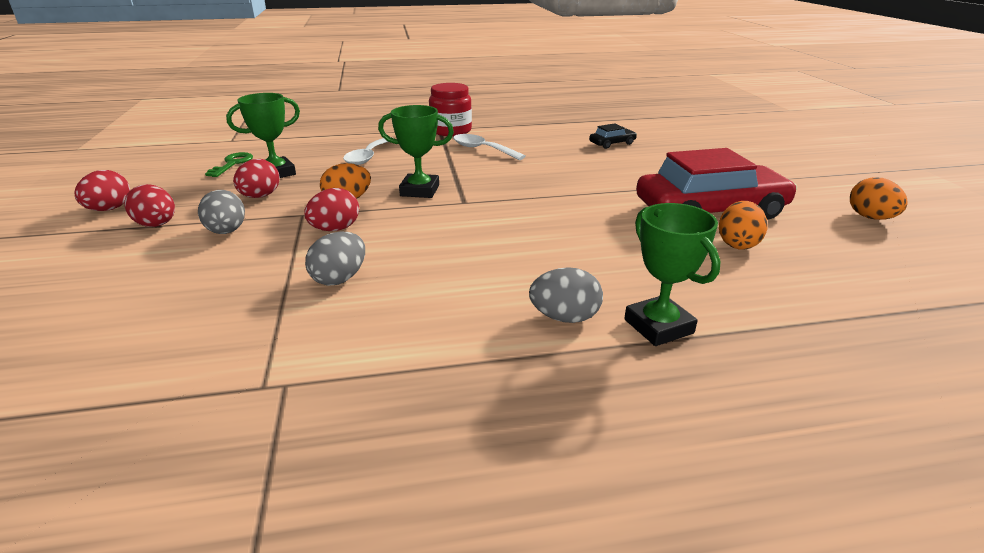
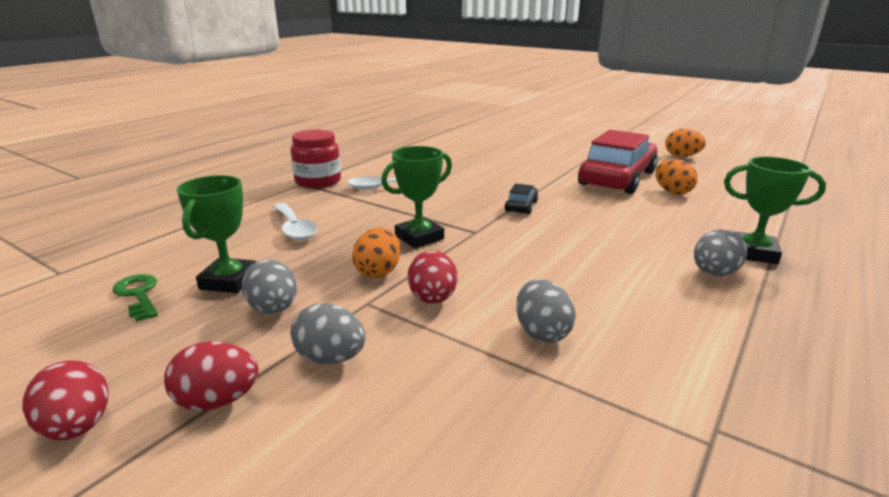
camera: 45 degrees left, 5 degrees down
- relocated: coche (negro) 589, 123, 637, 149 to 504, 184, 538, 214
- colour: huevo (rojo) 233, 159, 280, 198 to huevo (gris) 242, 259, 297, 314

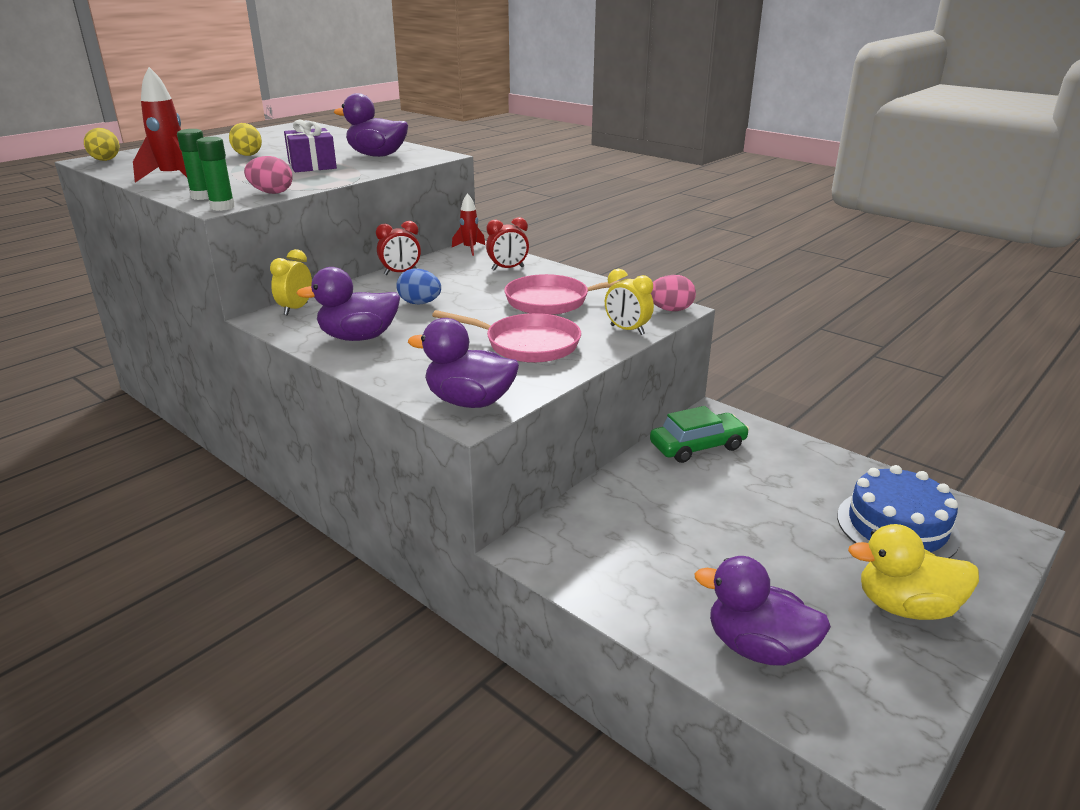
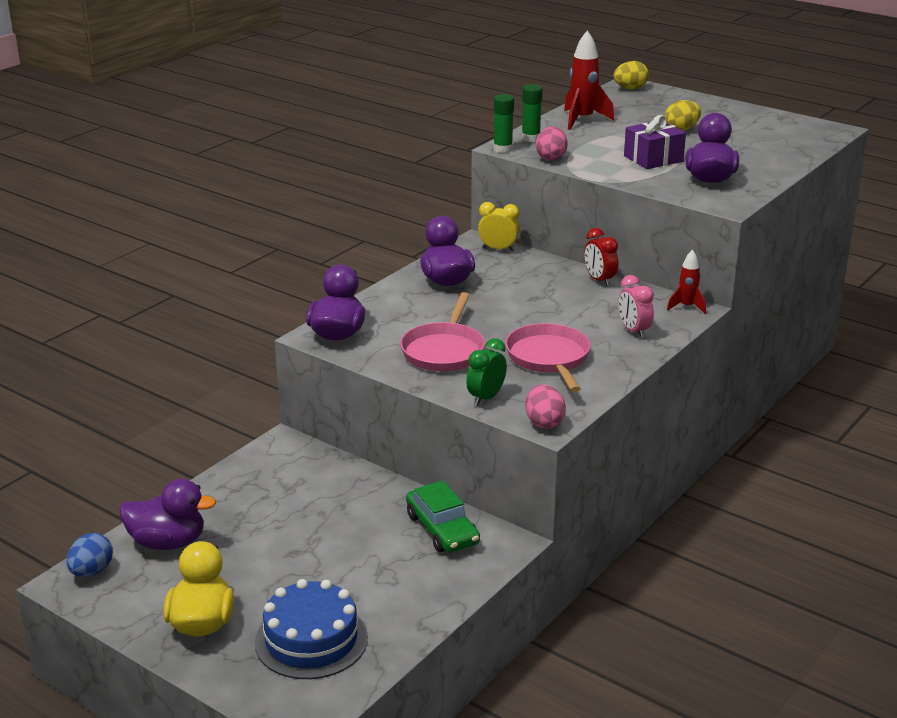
camera: 85 degrees right, 0 degrees up
- relocated: huevo (azul) 396, 268, 441, 305 to 66, 533, 113, 577
- colour: despertador (rojo) 486, 217, 529, 271 to despertador (rosa) 618, 275, 654, 338
- colour: despertador (amarillo) 605, 269, 654, 335 to despertador (verde) 466, 338, 507, 406
- spun: pato (morado) 694, 556, 831, 666 = 120, 479, 216, 550 75 degrees clockwise

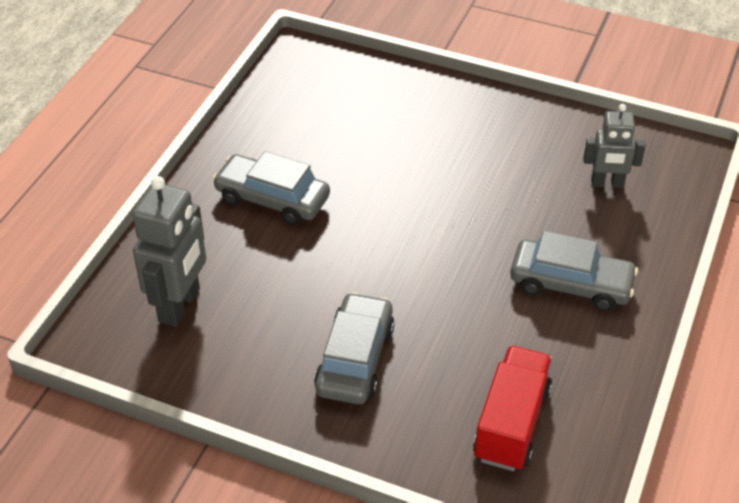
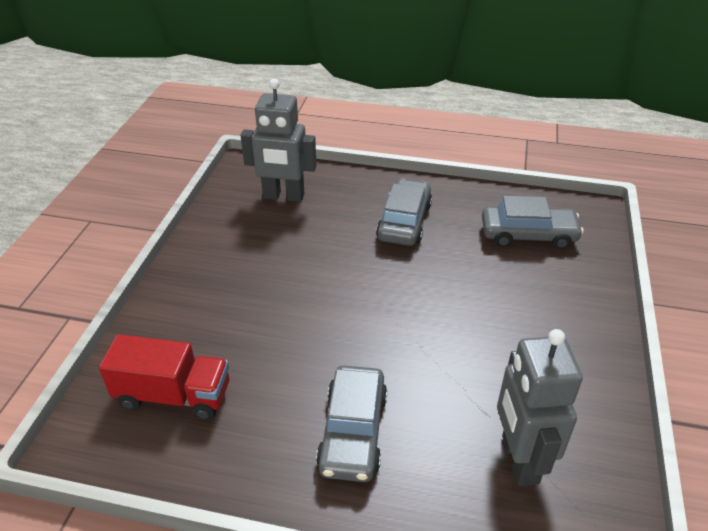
camera: 80 degrees right, 5 degrees down
- relocated: coche (gris) 314, 292, 394, 404 to 482, 196, 584, 249
- size: robot (gris) 583, 104, 646, 188 = 497, 329, 583, 486 x1.56

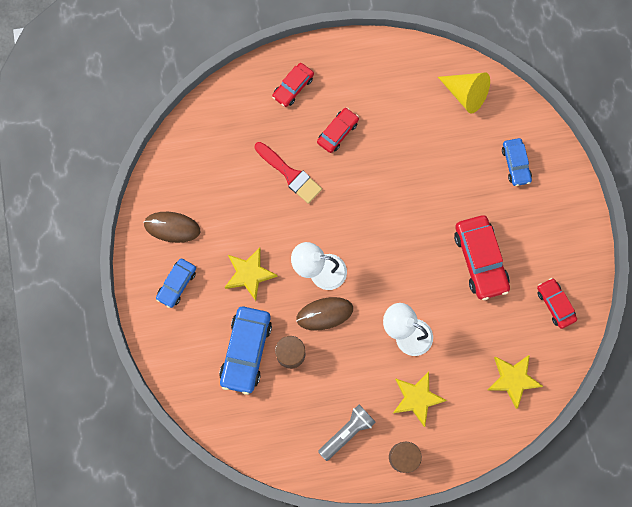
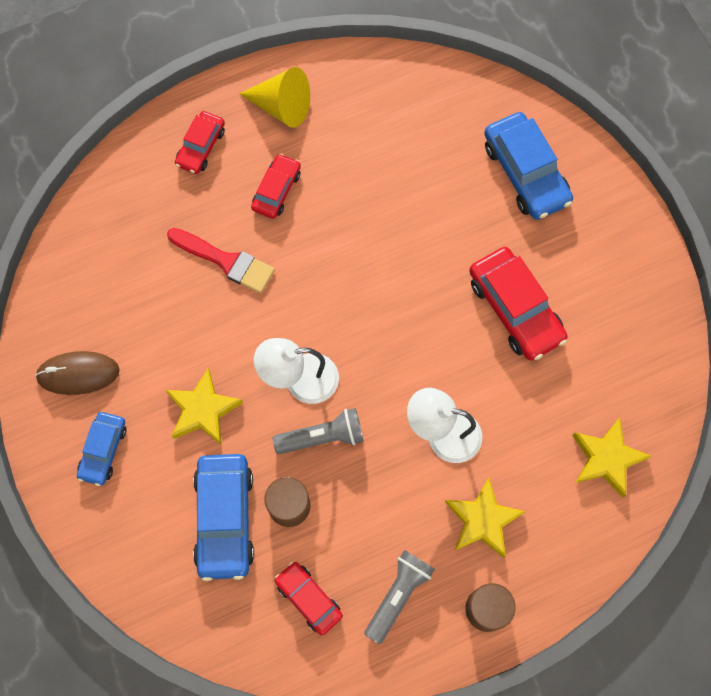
camera: 15 degrees left, 5 degrees down
- relocated: cono (amarillo) 438, 72, 490, 114 to 239, 67, 310, 128
- relocated: coche (rojo) 537, 278, 577, 329 to 275, 562, 343, 635
- exchanged: ratón (marrón) 296, 297, 353, 330 to lámpara de mano (gris) 272, 408, 364, 454
- size: coche (azul) 502, 138, 532, 186 = 484, 112, 573, 220 x1.69

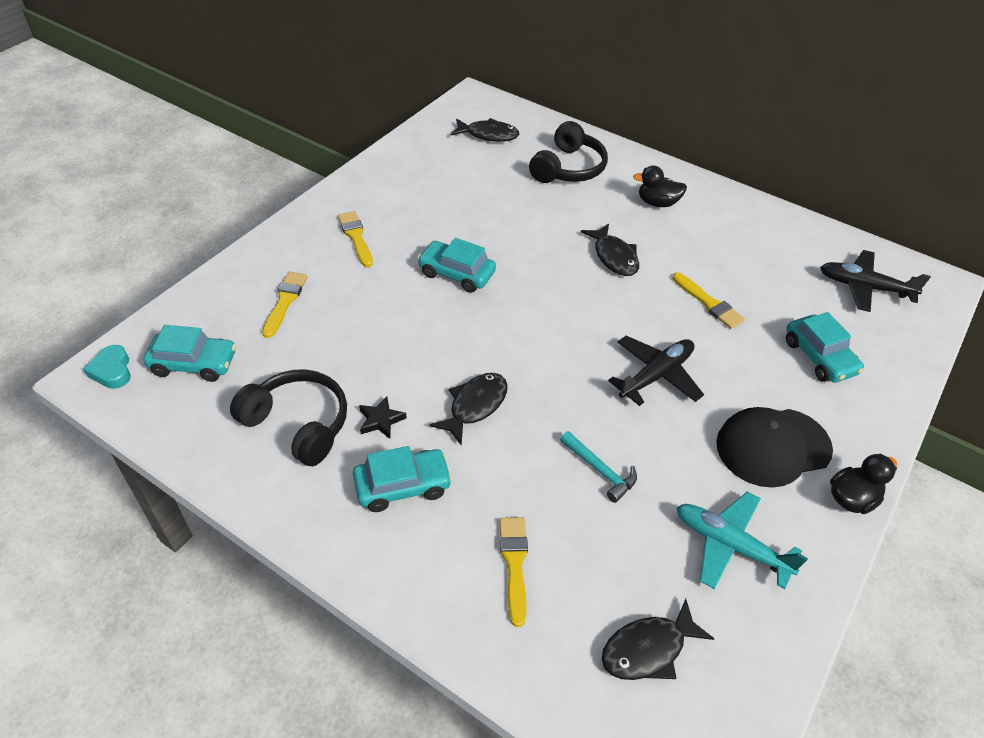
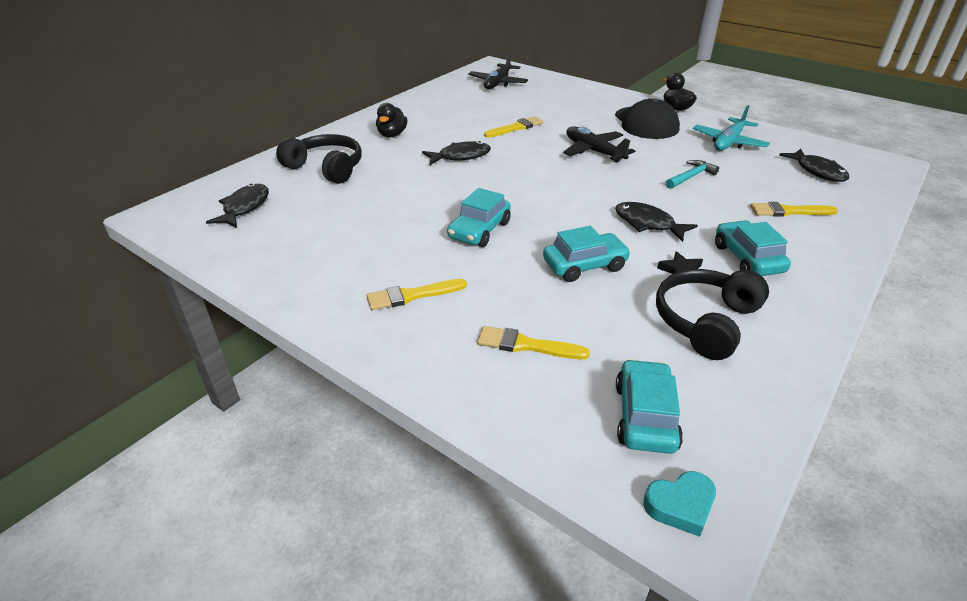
camera: 85 degrees left, 10 degrees down
- relocated: coche (turquesa) 786, 312, 864, 383 to 543, 226, 631, 282

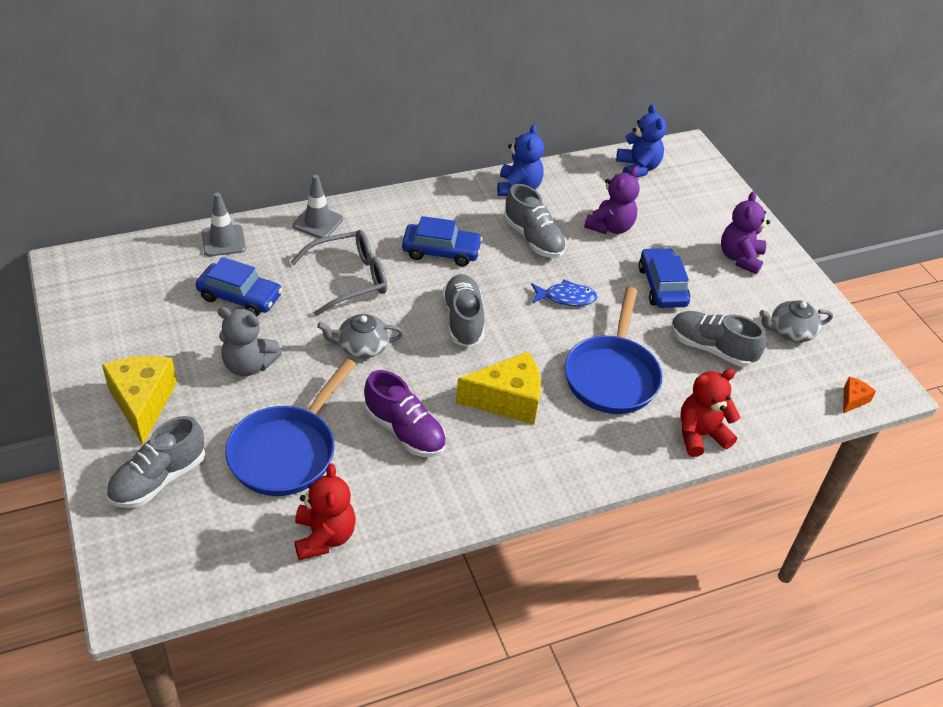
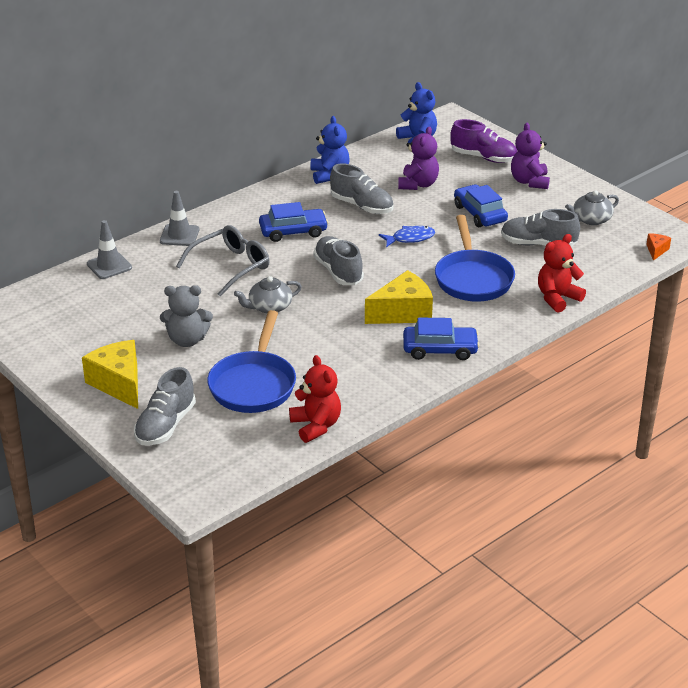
camera: 15 degrees left, 10 degrees down
- relocated: coche (azul) 196, 257, 283, 316 to 403, 318, 479, 360
- relocated: zapato (morado) 364, 370, 446, 457 to 450, 119, 517, 163

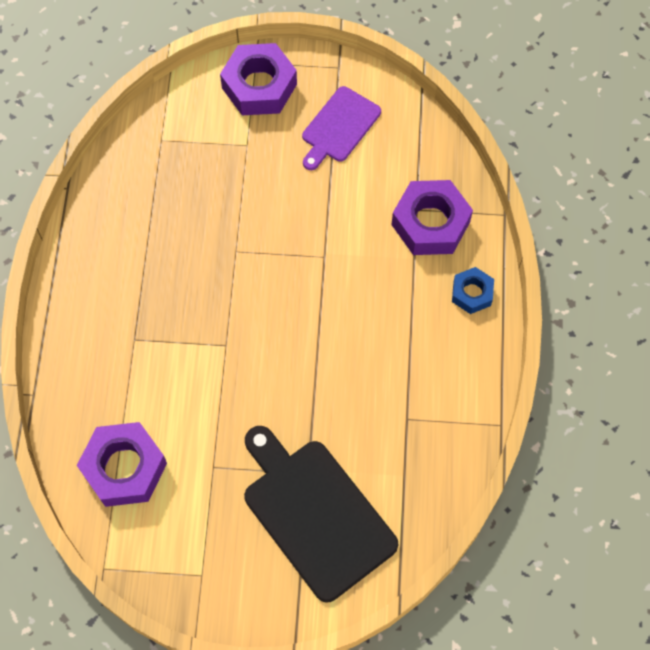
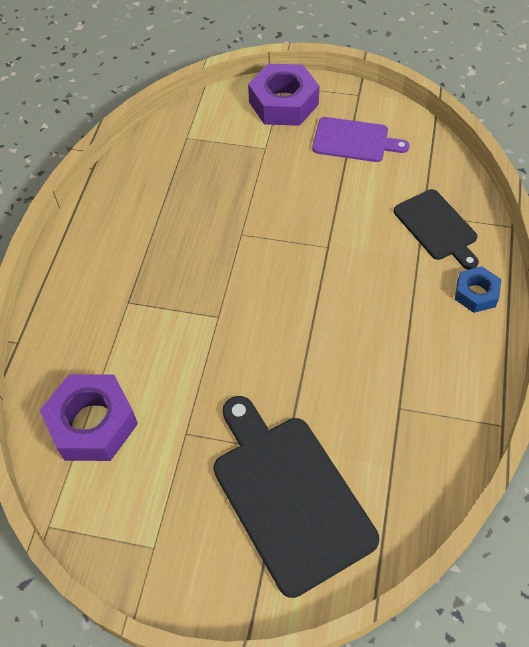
camera: 10 degrees right, 10 degrees down
- exchanged: tuerca (morado) 391, 180, 473, 255 to tabla de cortar (negro) 394, 189, 479, 270
- spun: tabla de cortar (morado) 302, 86, 381, 170 = 312, 117, 410, 162 120 degrees counterclockwise

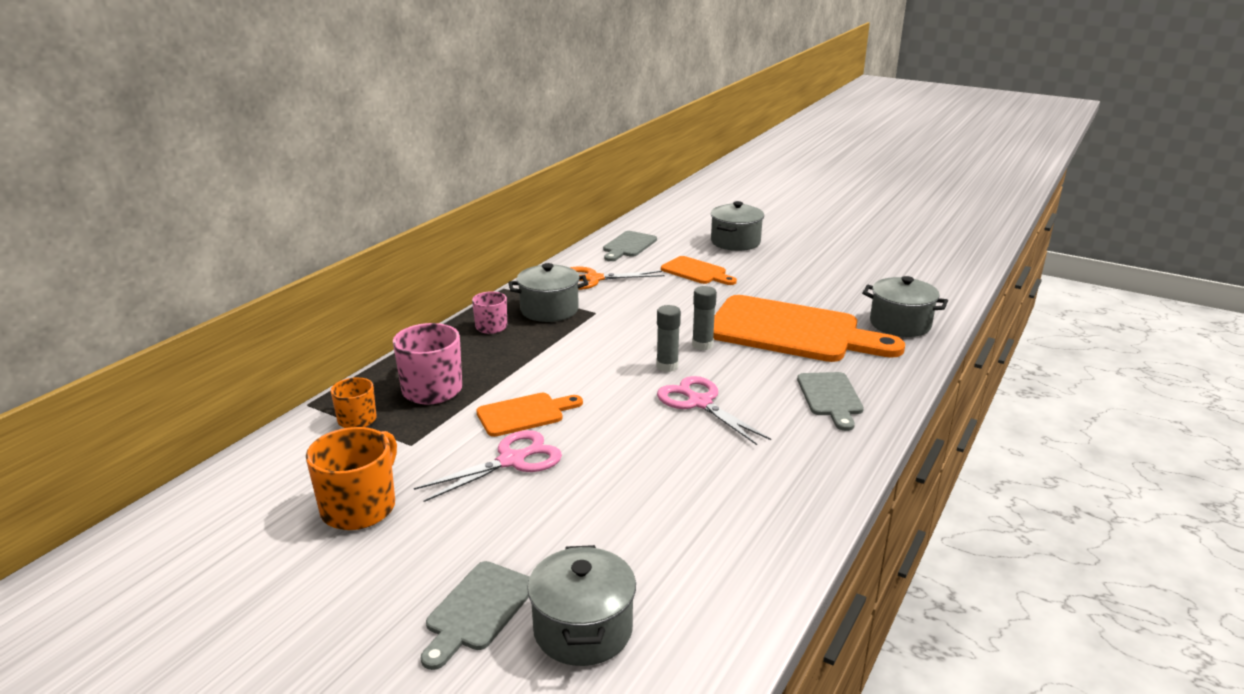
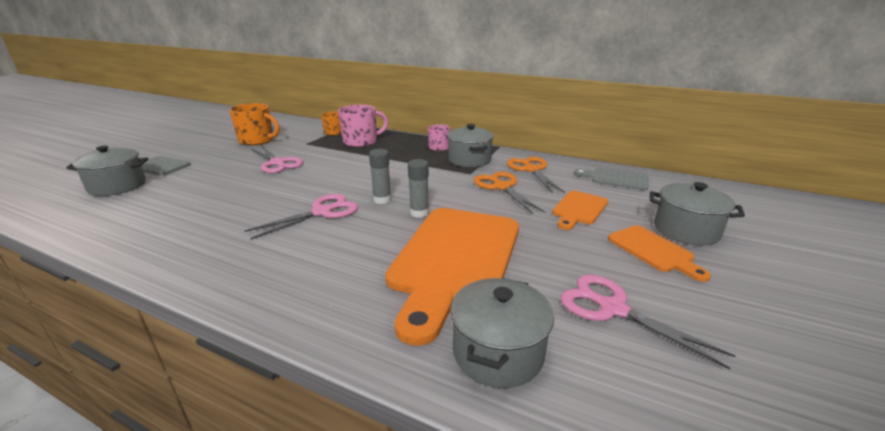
camera: 85 degrees right, 0 degrees up
- missing: tabla de cortar (gris) 797, 372, 864, 431
- appeared: tijeras (naranja) 474, 172, 545, 214
- appeared: tijeras (rosa) 560, 275, 736, 369
- relocated: tabla de cortar (naranja) 476, 393, 583, 437 to 608, 225, 711, 282

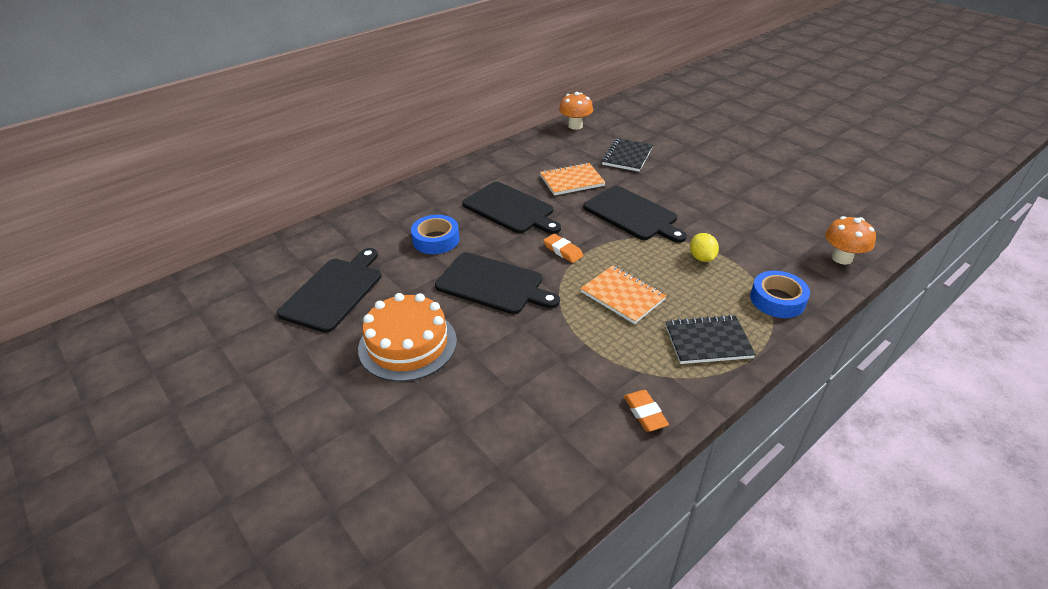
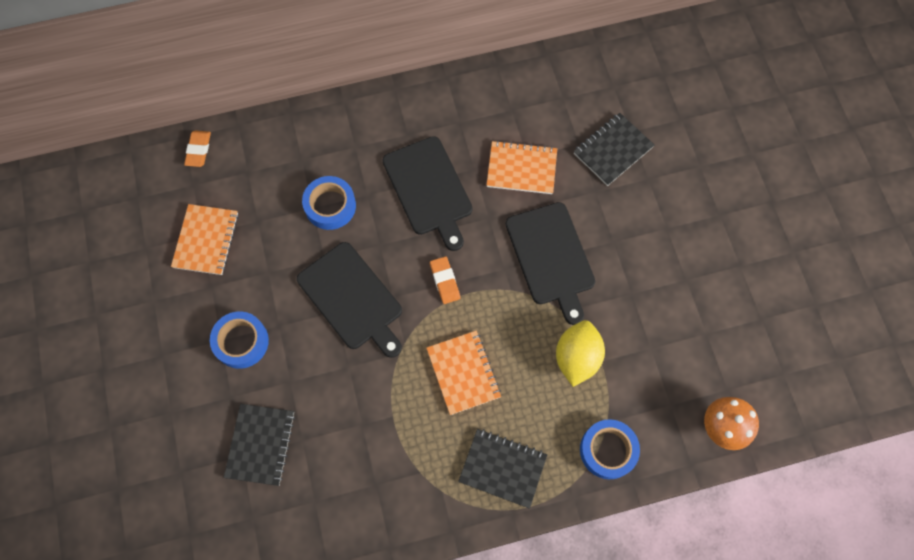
camera: 25 degrees right, 30 degrees up
- missing: seta (naranja) 559, 92, 593, 130
- appeared: cuaderno (negro) 224, 404, 295, 486
- relocated: goma de borrar (naranja) 624, 390, 669, 431 to 184, 130, 211, 167
- exchanged: tabla de cortar (negro) 277, 248, 381, 333 to cuaderno (naranja) 171, 204, 239, 275
- exchanged: tarta (naranja) 358, 293, 457, 382 to cinta adhesiva (azul) 210, 311, 269, 369
- size: limón (amarillo) 690, 233, 719, 262 = 556, 320, 605, 387 x1.56

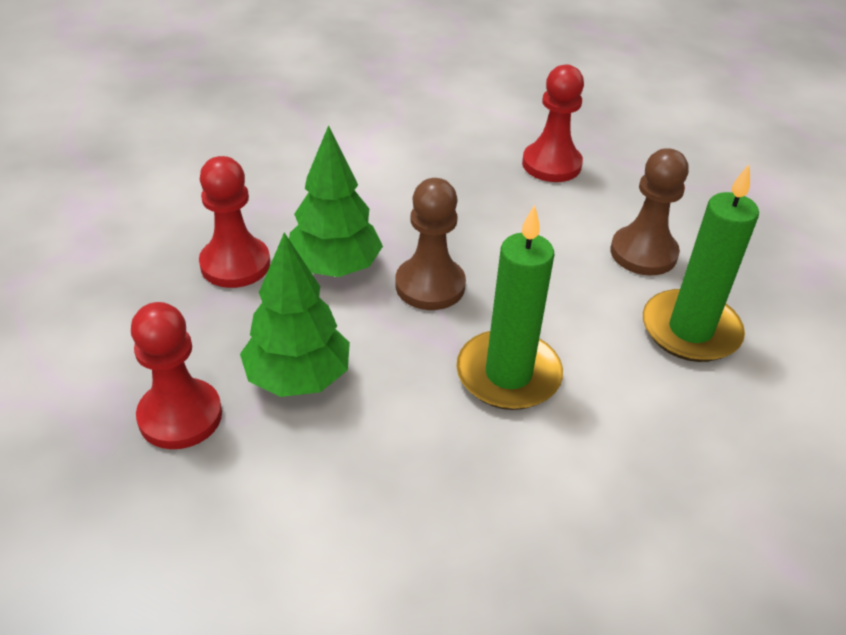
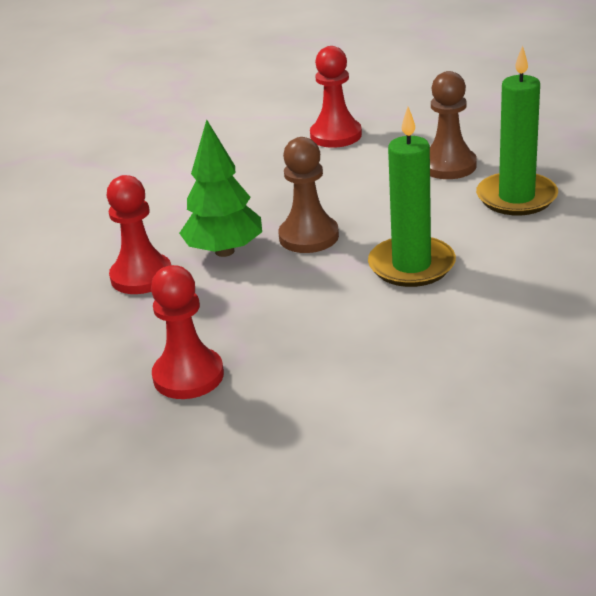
camera: 20 degrees left, 10 degrees down
- missing: árbol (verde) 240, 232, 350, 397

